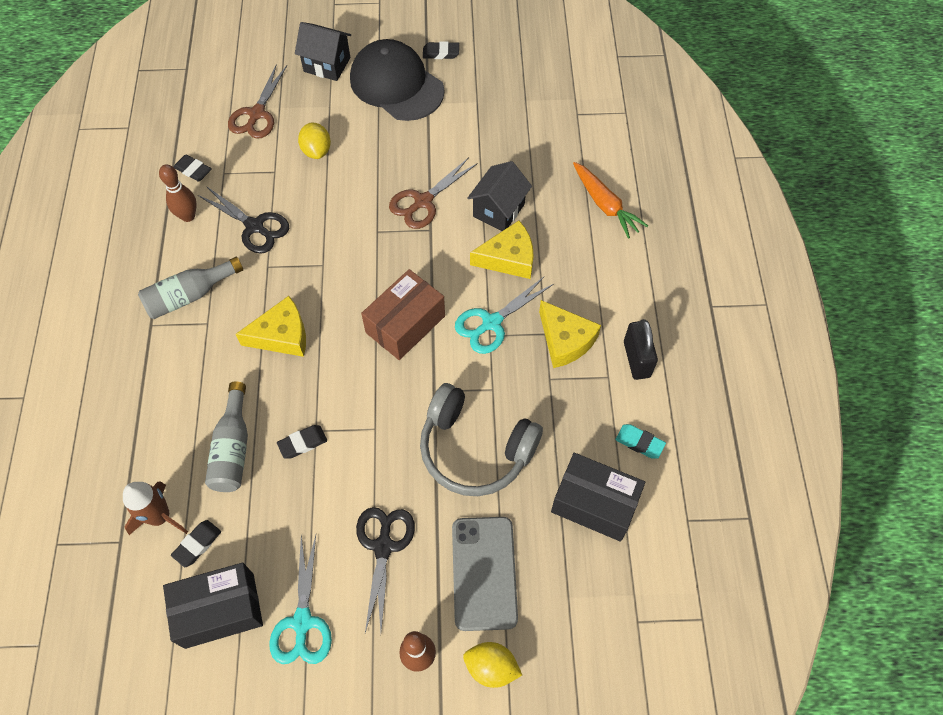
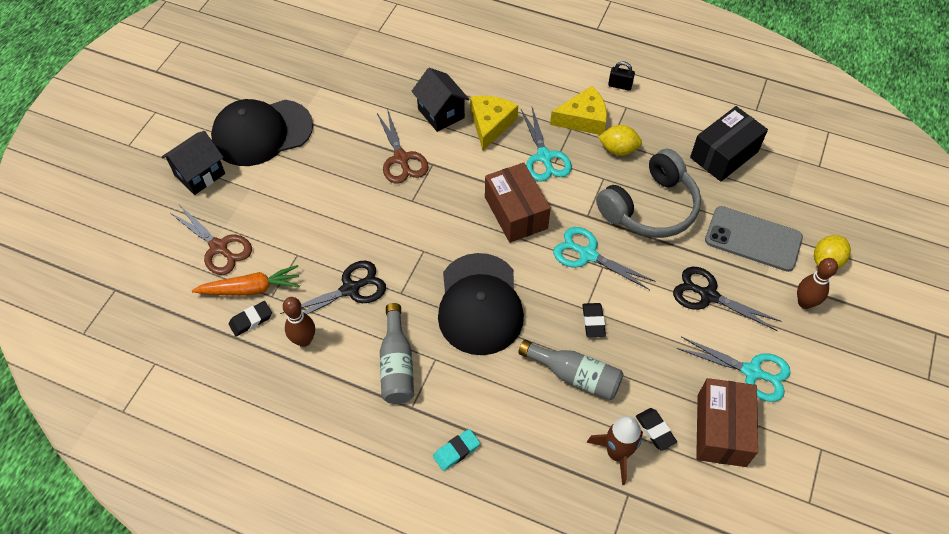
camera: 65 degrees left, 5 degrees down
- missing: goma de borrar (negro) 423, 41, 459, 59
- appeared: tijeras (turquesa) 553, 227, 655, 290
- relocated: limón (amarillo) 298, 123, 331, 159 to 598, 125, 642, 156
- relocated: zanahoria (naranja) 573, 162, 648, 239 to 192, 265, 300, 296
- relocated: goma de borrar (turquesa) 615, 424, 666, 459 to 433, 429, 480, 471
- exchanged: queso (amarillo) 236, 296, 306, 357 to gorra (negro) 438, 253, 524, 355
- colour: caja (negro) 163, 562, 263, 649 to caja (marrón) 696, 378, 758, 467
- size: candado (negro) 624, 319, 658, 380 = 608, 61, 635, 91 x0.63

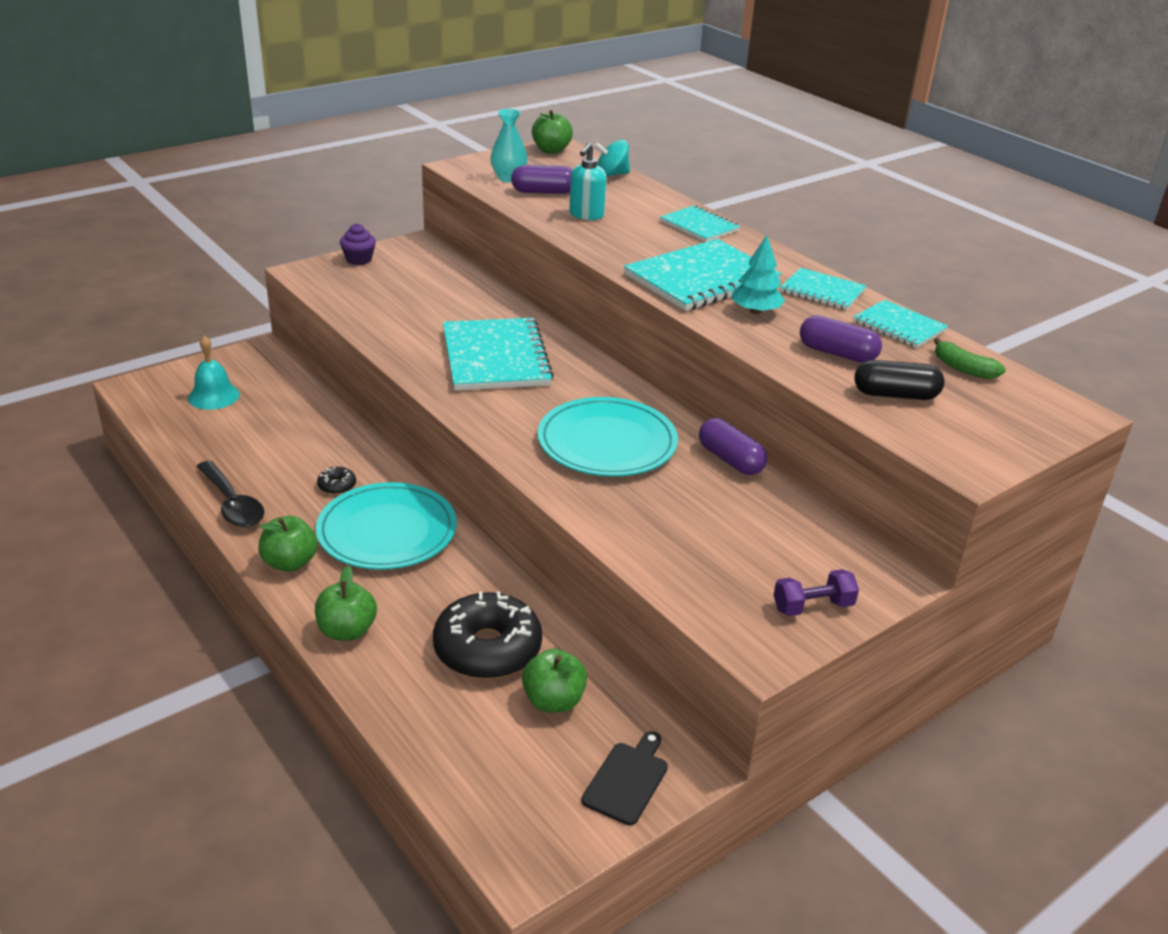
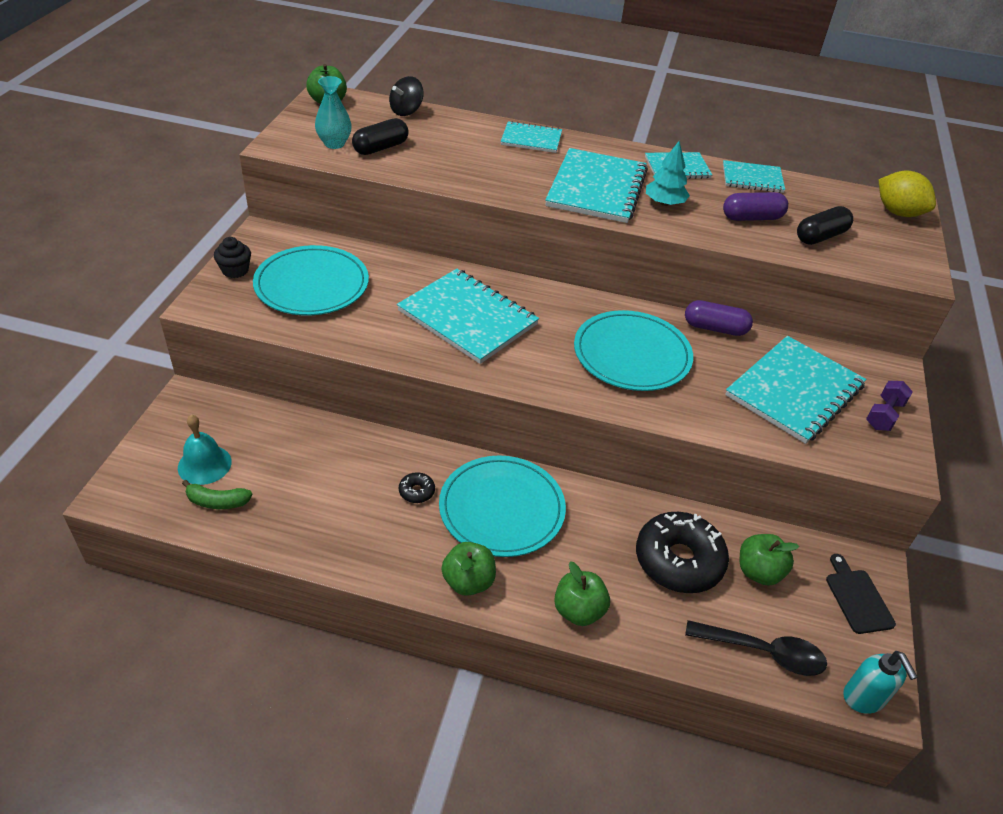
camera: 40 degrees left, 10 degrees up
- appeared: plato (turquesa) 253, 245, 369, 315
- appeared: cuaderno (turquesa) 725, 336, 866, 444
- appeared: limón (amarillo) 879, 171, 936, 217
- relocated: cuchara (negro) 196, 461, 264, 527 to 685, 620, 827, 676
- relocated: dispensador de jabón (turquesa) 569, 143, 607, 220 to 843, 651, 918, 714
- relocated: plátano (verde) 934, 338, 1006, 379 to 182, 480, 252, 509
- colour: magdalena (morado) 340, 223, 376, 265 to magdalena (negro) 214, 237, 251, 278
- colour: cápsula (morado) 511, 165, 572, 194 to cápsula (negro) 352, 118, 409, 155
- colour: peonza (turquesa) 594, 139, 630, 177 to peonza (negro) 389, 76, 424, 116

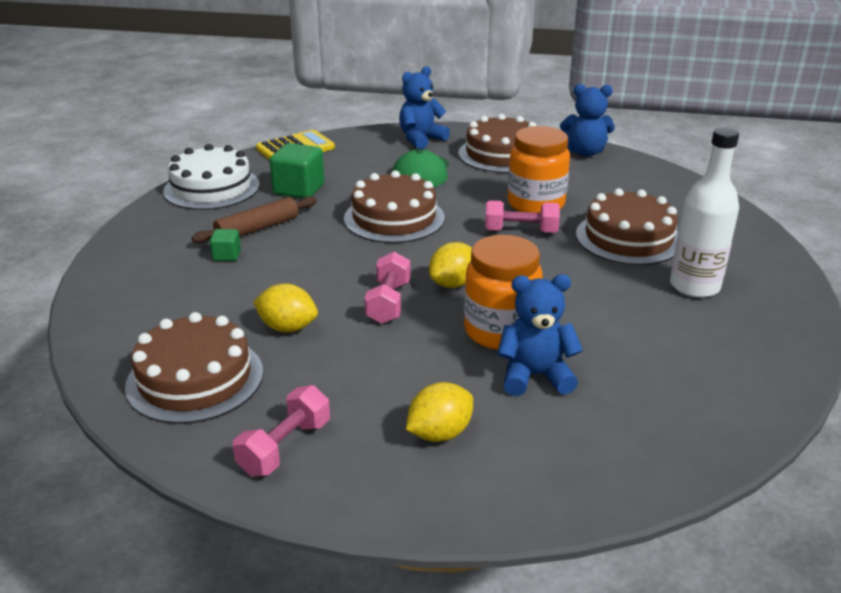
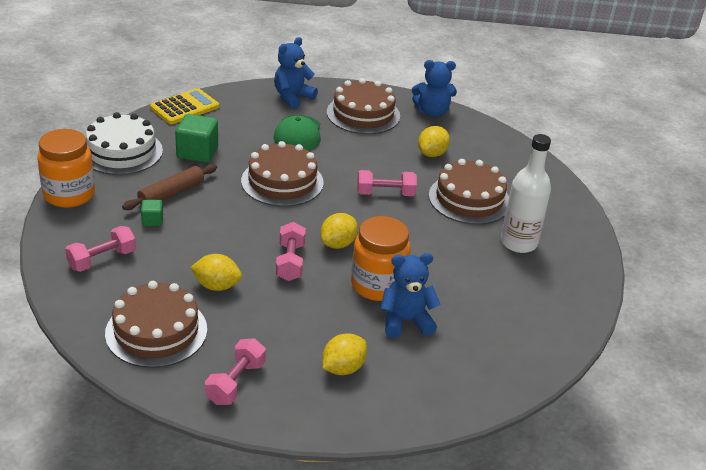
camera: 10 degrees left, 5 degrees up
- appeared: mancuerna (rosa) 65, 226, 136, 272
- appeared: limón (amarillo) 418, 126, 450, 157
- relocated: tarro (naranja) 508, 126, 570, 213 to 37, 129, 95, 208

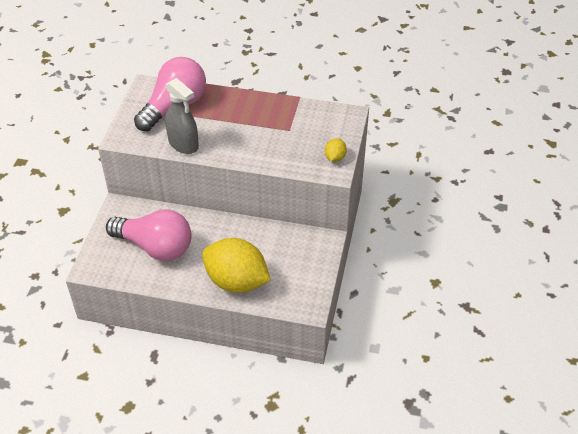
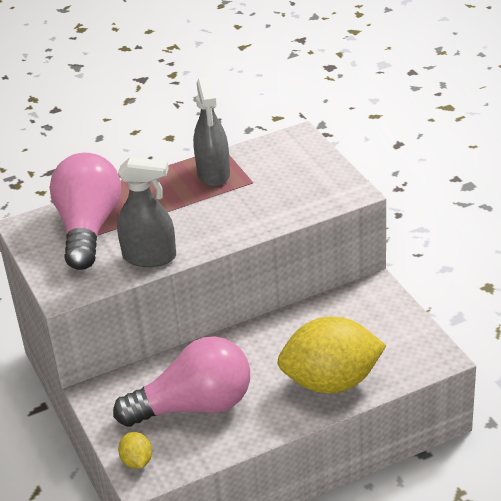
camera: 35 degrees left, 10 degrees down
- appeared: pulverizador (gris) 193, 77, 230, 187
- relocated: limón (amarillo) 325, 138, 347, 162 to 118, 432, 152, 469

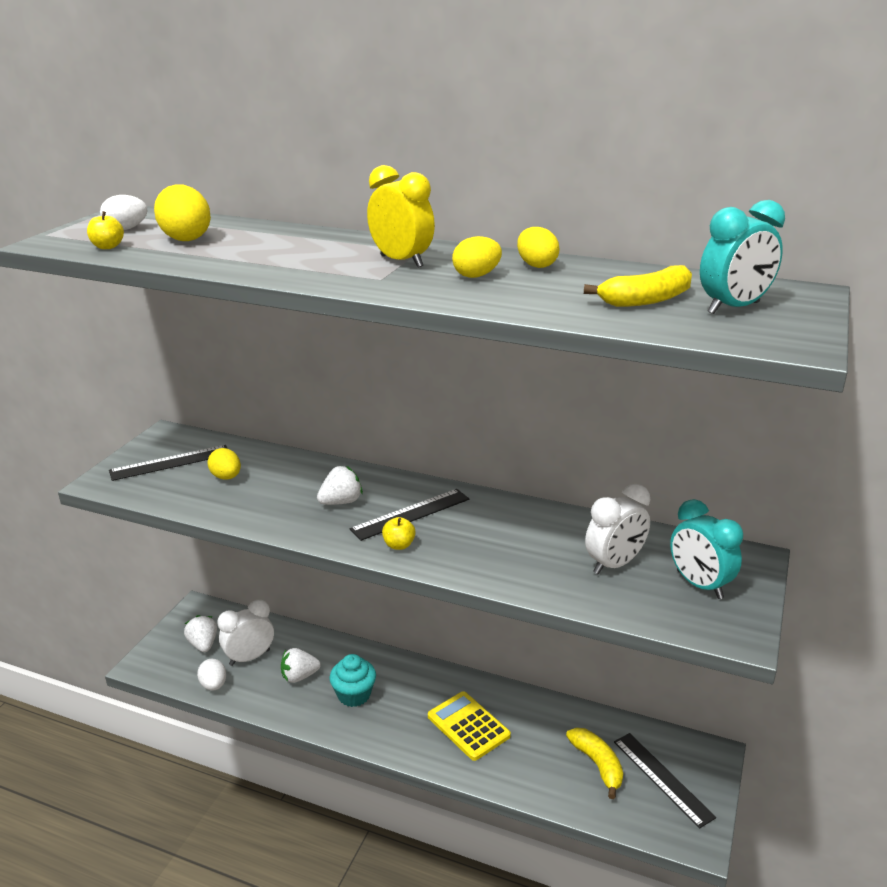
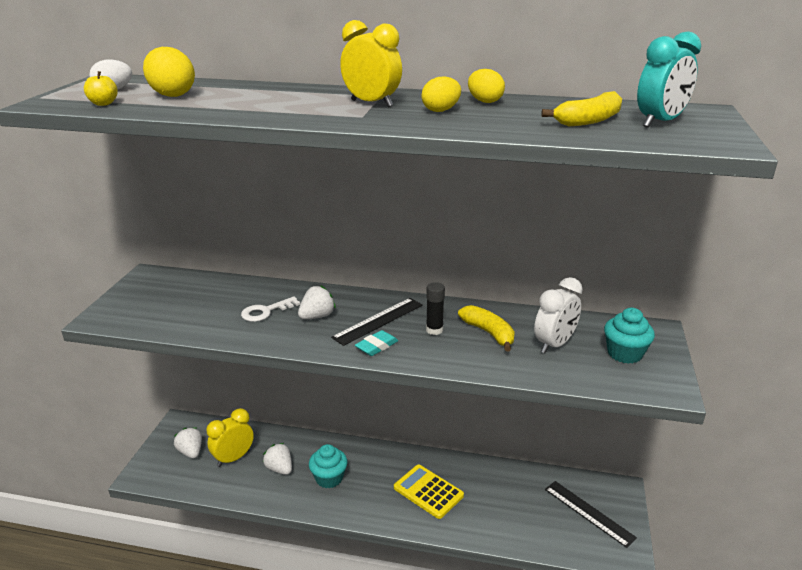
camera: 10 degrees left, 0 degrees up
- missing: regla (negro) 109, 445, 228, 481
- missing: huevo (blanco) 197, 658, 226, 691
- missing: huevo (amarillo) 207, 448, 241, 480
- appeared: llave (blanco) 241, 296, 300, 322
- appeared: barra de pegamento (negro) 426, 282, 445, 335
- relocated: plátano (amarillo) 566, 728, 623, 799 to 458, 305, 515, 351
- exchanged: manzana (amarillo) 382, 517, 416, 550 to goma de borrar (turquesa) 355, 330, 398, 356
- exchanged: despertador (turquesa) 670, 499, 743, 599 to magdalena (turquesa) 604, 308, 655, 364
- colour: despertador (blanco) 217, 600, 274, 666 to despertador (amarillo) 207, 408, 254, 467
- spun: fresa (blanco) 281, 648, 321, 683 = 263, 443, 292, 475 75 degrees clockwise

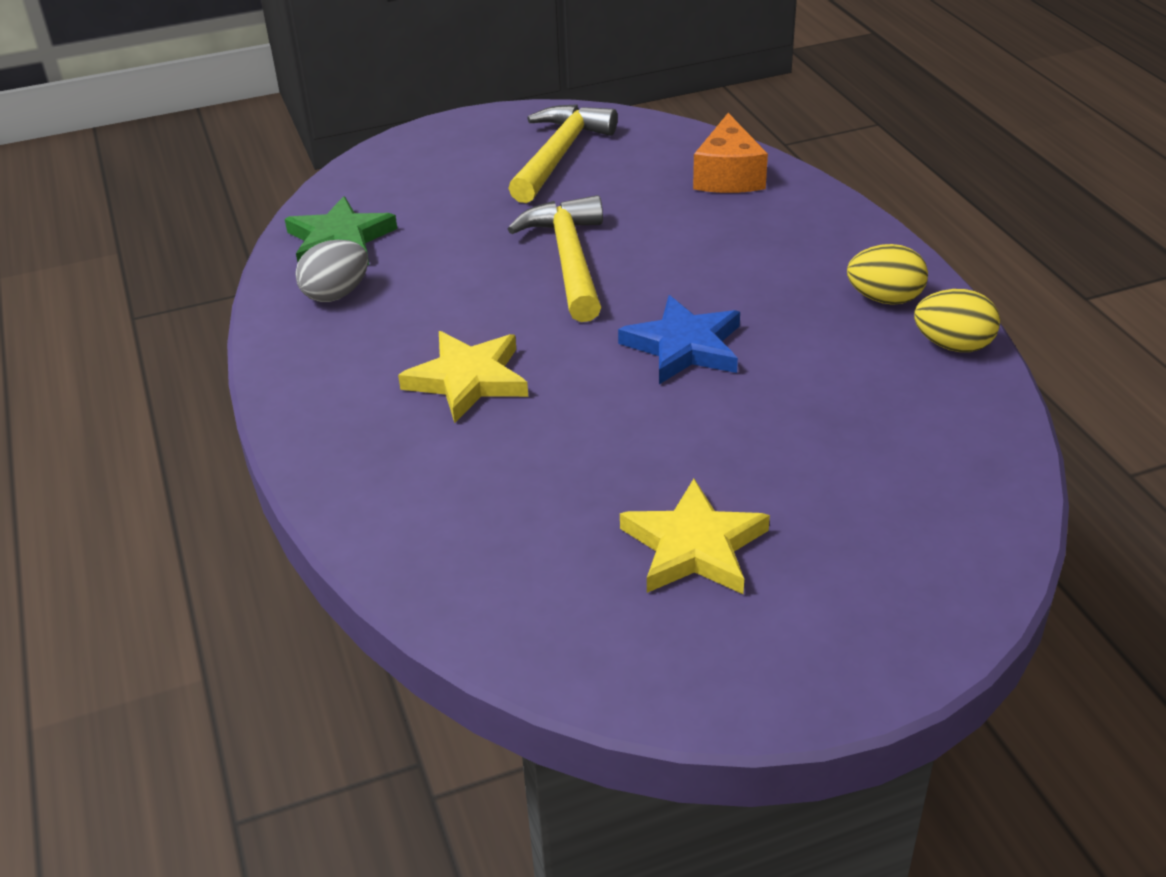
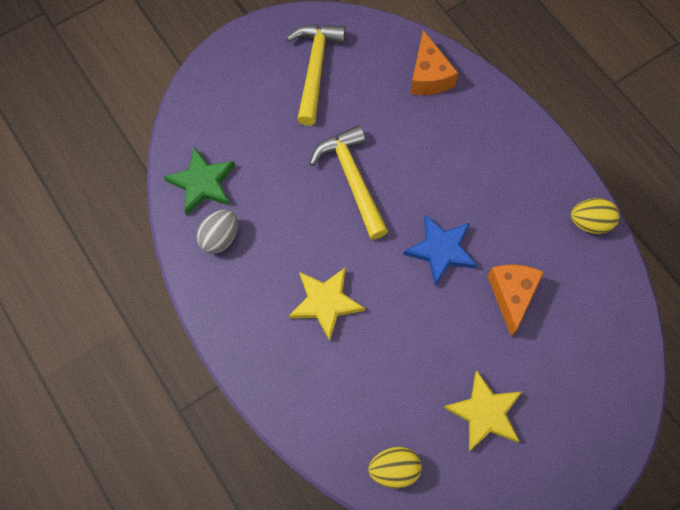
camera: 15 degrees left, 30 degrees up
- appeared: queso (naranja) 487, 265, 544, 336
- relocated: huevo (amarillo) 847, 244, 928, 305 to 368, 447, 422, 488

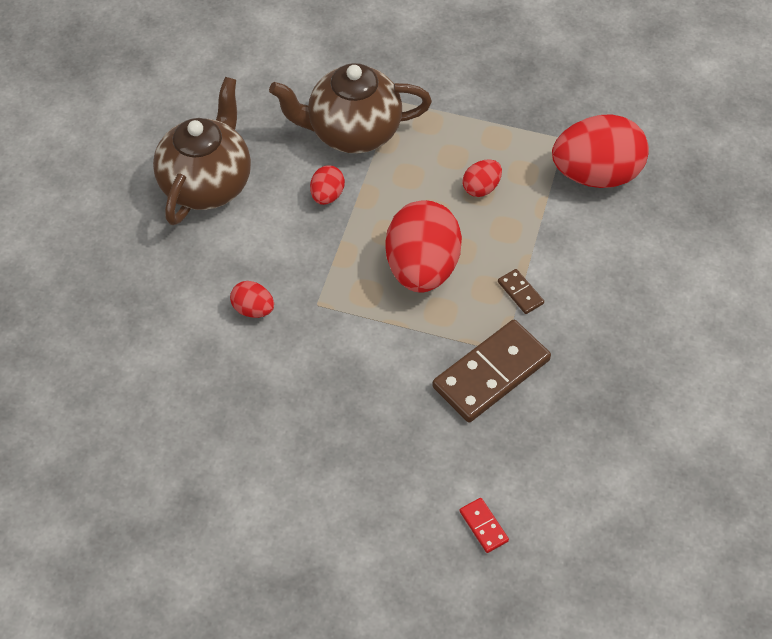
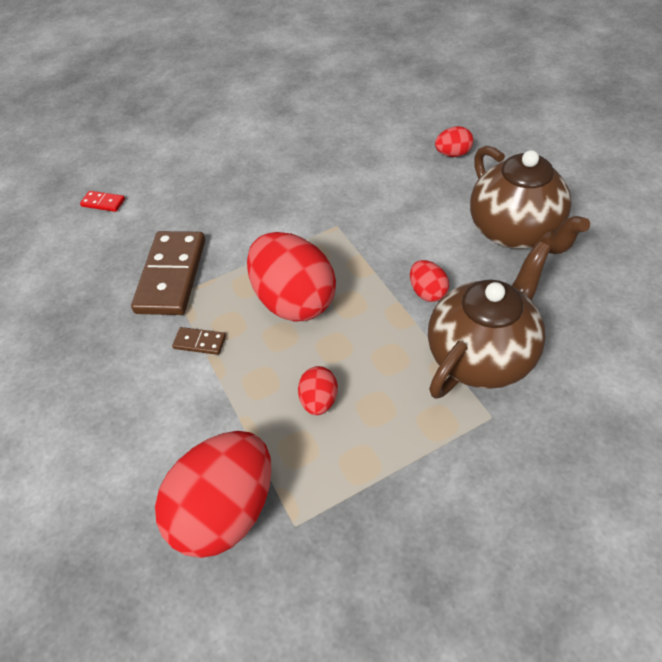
camera: 140 degrees right, 5 degrees down
- relocated: huevo (rojo) 230, 281, 274, 318 to 435, 126, 473, 157

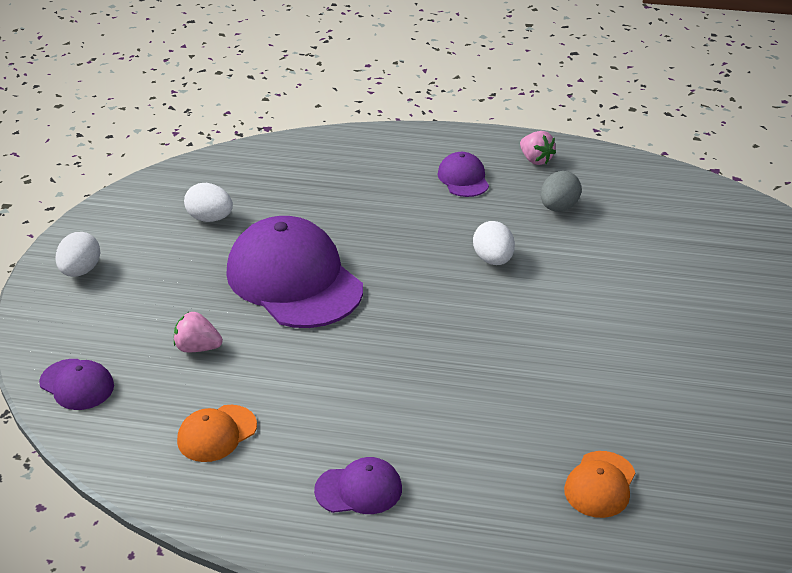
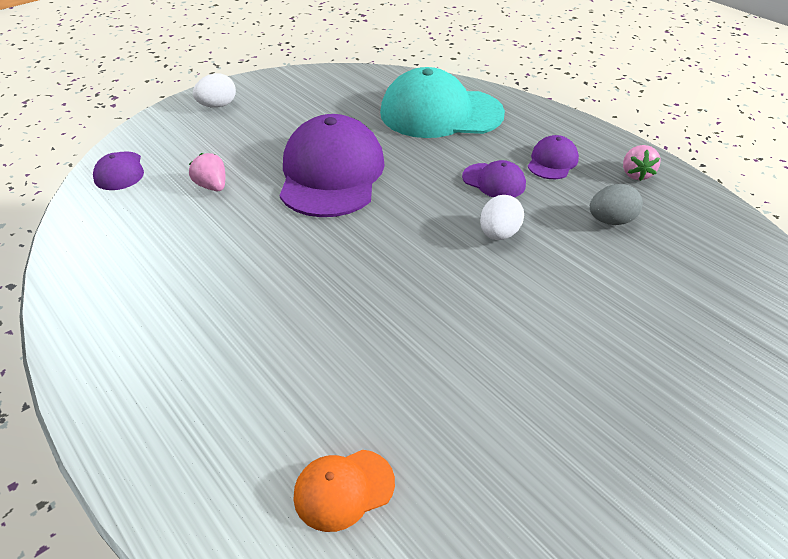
camera: 40 degrees right, 5 degrees up
- missing: gorra (naranja) 177, 405, 257, 462
- missing: huevo (blanco) 184, 183, 233, 222
- appeared: gorra (turquesa) 380, 67, 505, 138
- relocated: gorra (morado) 314, 457, 402, 514 to 462, 160, 526, 197

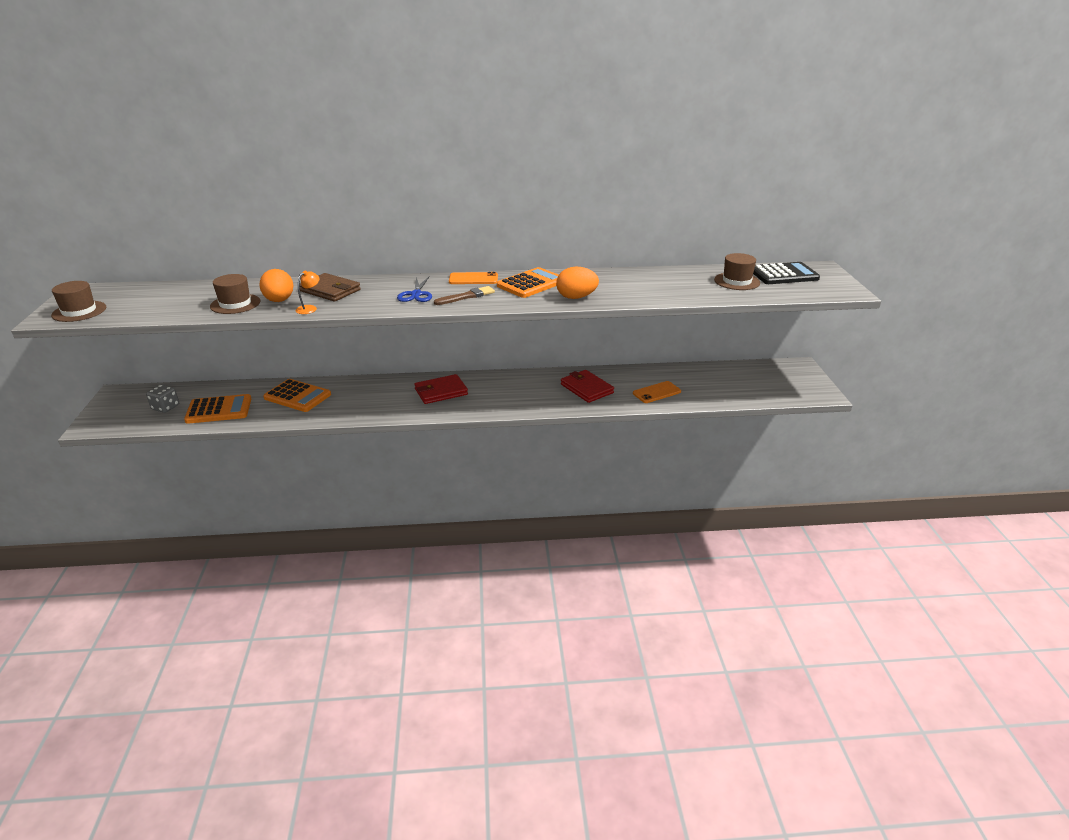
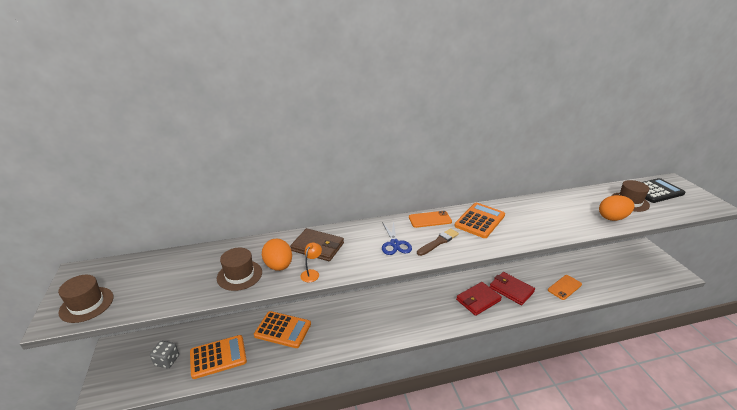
camera: 10 degrees left, 0 degrees up
- relocated: cartera (rojo) 414, 374, 468, 404 to 456, 282, 502, 316
- relocated: huevo (naranja) 556, 267, 599, 299 to 599, 195, 635, 221

